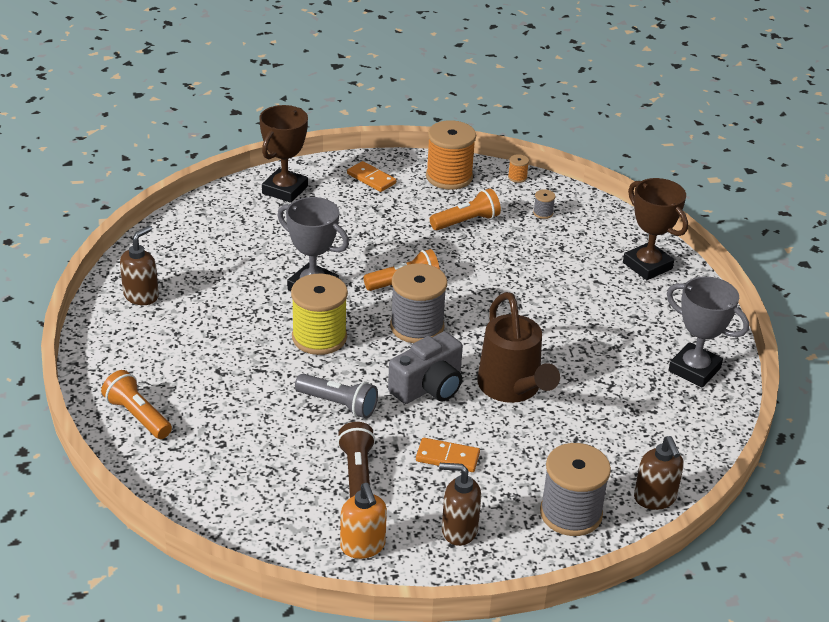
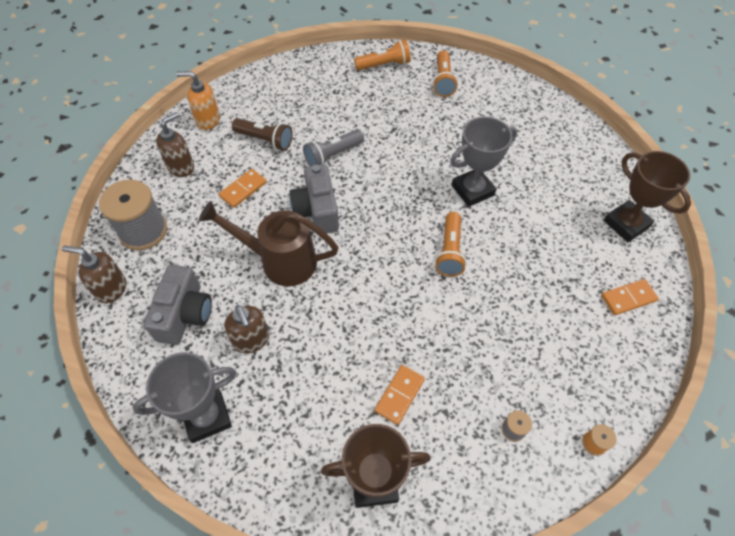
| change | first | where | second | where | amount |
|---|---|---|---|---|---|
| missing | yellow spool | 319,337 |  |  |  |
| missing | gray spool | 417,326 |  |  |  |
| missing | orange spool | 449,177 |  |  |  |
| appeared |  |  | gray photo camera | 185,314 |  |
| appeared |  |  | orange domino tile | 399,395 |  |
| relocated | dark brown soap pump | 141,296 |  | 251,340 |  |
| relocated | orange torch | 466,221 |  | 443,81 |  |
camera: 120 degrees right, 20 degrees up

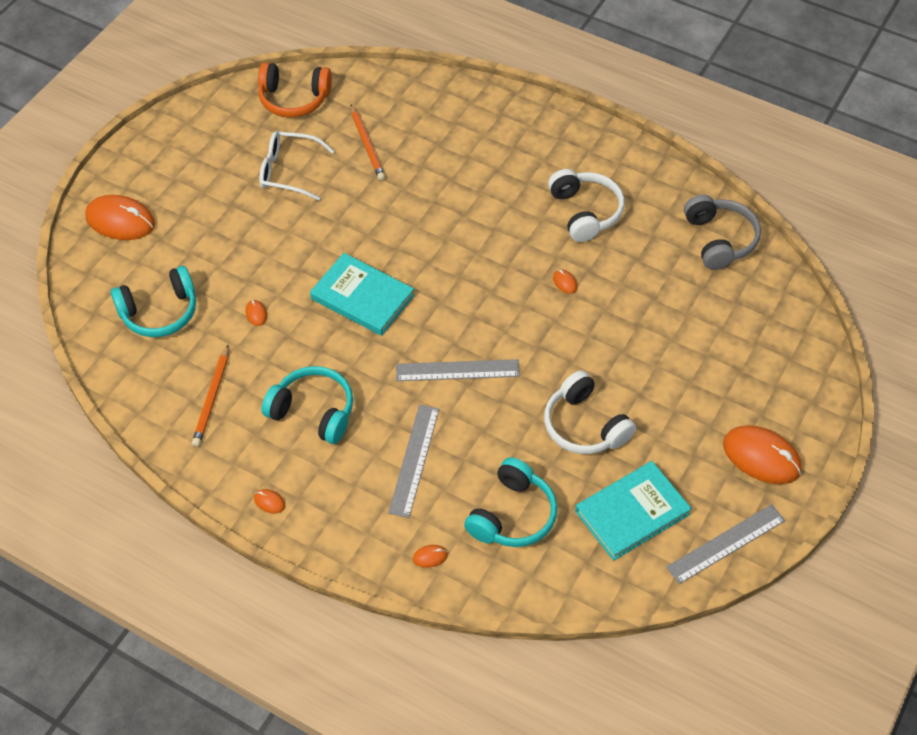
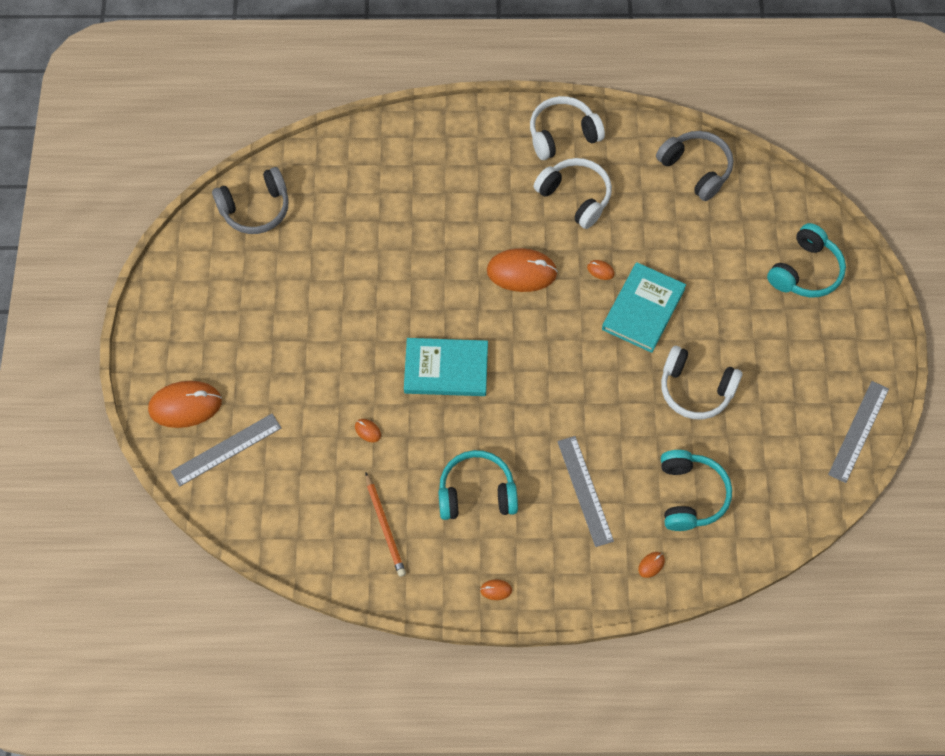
| change | first | where | second | where | amount |
|---|---|---|---|---|---|
| missing | snow-white glasses | 289,171 |  |  |  |
| missing | orange wooden pencil | 367,144 |  |  |  |
| appeared |  |  | snow-white headphones | 562,135 |  |
| relocated | aqua headphones | 160,312 |  | 805,271 |  |
| relocated | gray measuring stick | 457,370 |  | 226,449 |  |
| relocated | aqua hardback | 632,513 |  | 643,309 |  |
| relocated | orange PC mouse | 761,457 |  | 521,272 |  |
| colour | orange headphones | 294,99 | gray headphones | 255,209 |  |
camera: 30 degrees left, 10 degrees up

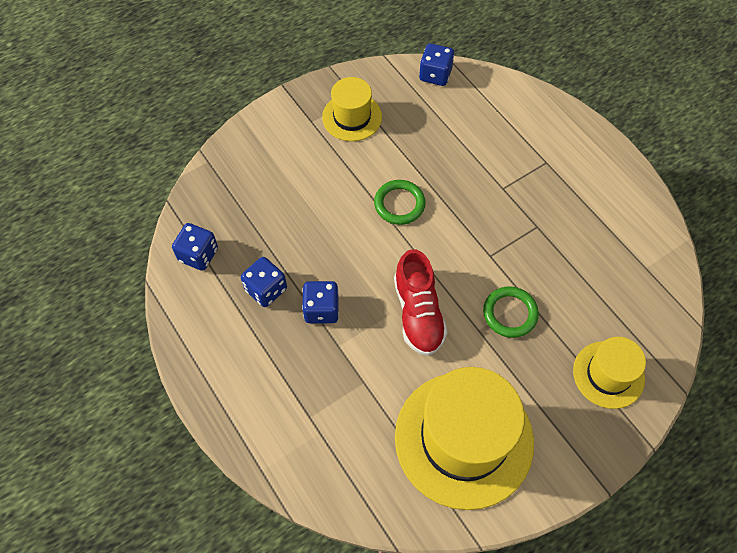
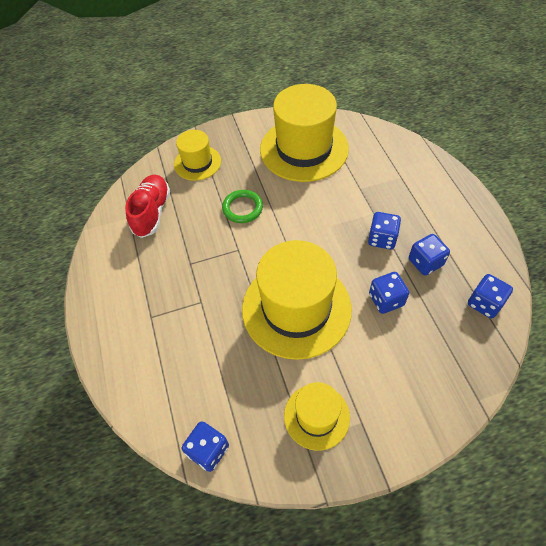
| change | first | where | second | where | amount |
|---|---|---|---|---|---|
| appeared |  |  | cobalt die | 386,300 |  |
| relocated | scarlet lace-up shoe | 418,313 |  | 152,212 |  |
| exchanged | green hoop | 399,204 | yellow tall hat | 296,308 |  |
camera: 160 degrees left, 5 degrees down

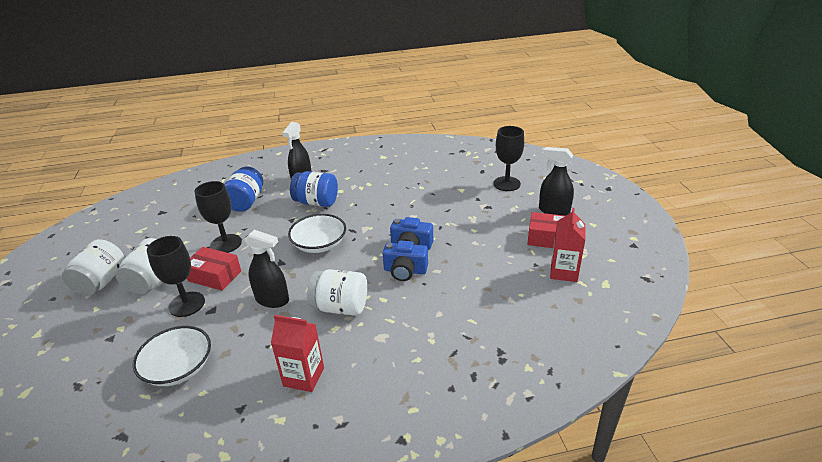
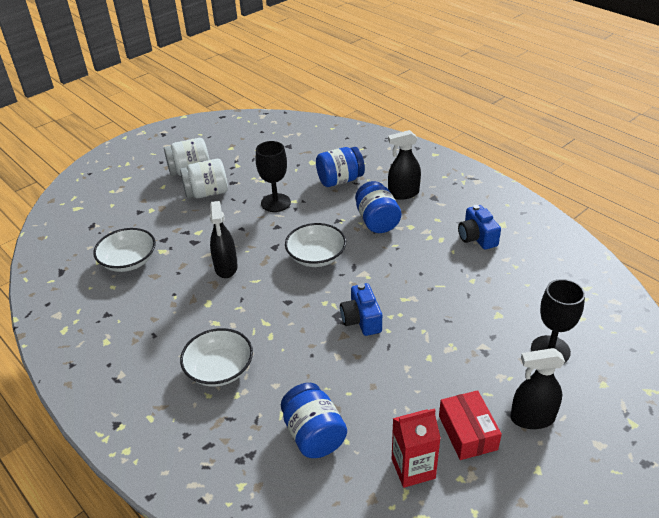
| change | first | where | second | where | amount |
|---|---|---|---|---|---|
| missing | ebony goblet | 187,304 |  |  |  |
| missing | scarlet parcel | 215,276 |  |  |  |
| missing | scarlet juice carton | 304,377 |  |  |  |
| missing | snow-white preserve jar | 340,307 |  |  |  |
| appeared |  |  | snow-white deep dish | 219,369 |  |
| appeared |  |  | cobalt preserve jar | 314,435 |  |
| relocated | cobalt photo camera | 405,271 |  | 477,237 |  |
| spun | ebony spray cleaner | 554,211 |  | 532,418 | 90 degrees counterclockwise |
camera: 60 degrees right, 5 degrees up

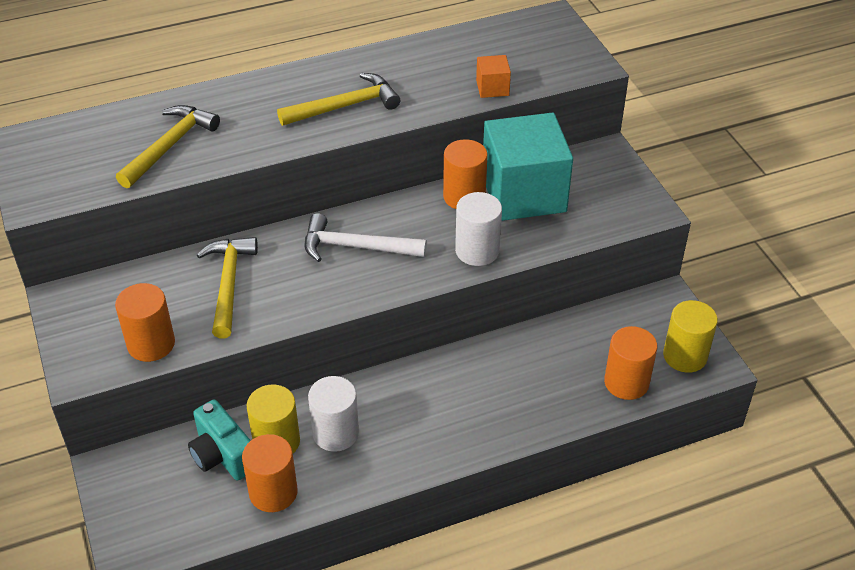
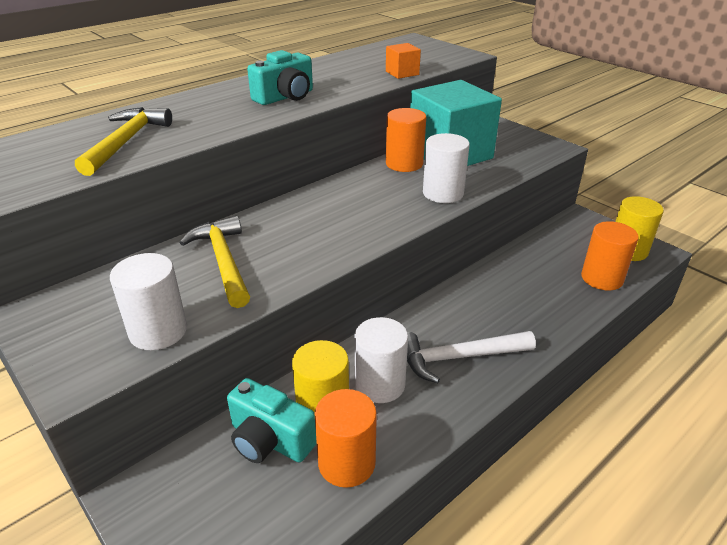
| change | first | where | second | where | amount |
|---|---|---|---|---|---|
| relocated | snow-white carpenter's hammer | 356,247 |  | 459,357 |  |
| exchanged | yellow carpenter's hammer | 344,106 | aqua photo camera | 285,97 |  |
| colour | orange cylinder | 151,344 | snow-white cylinder | 158,331 |  |
camera: 20 degrees left, 10 degrees down

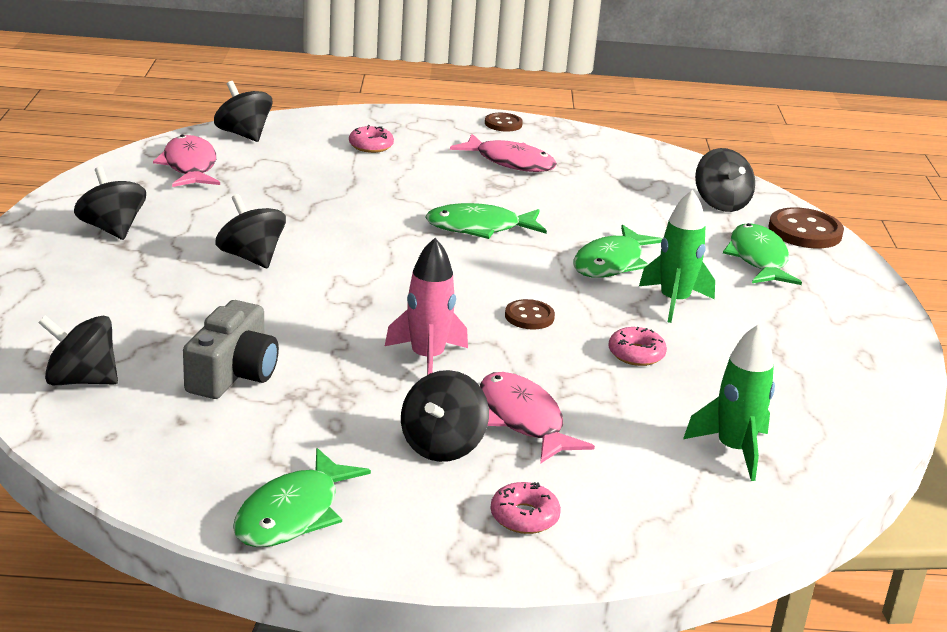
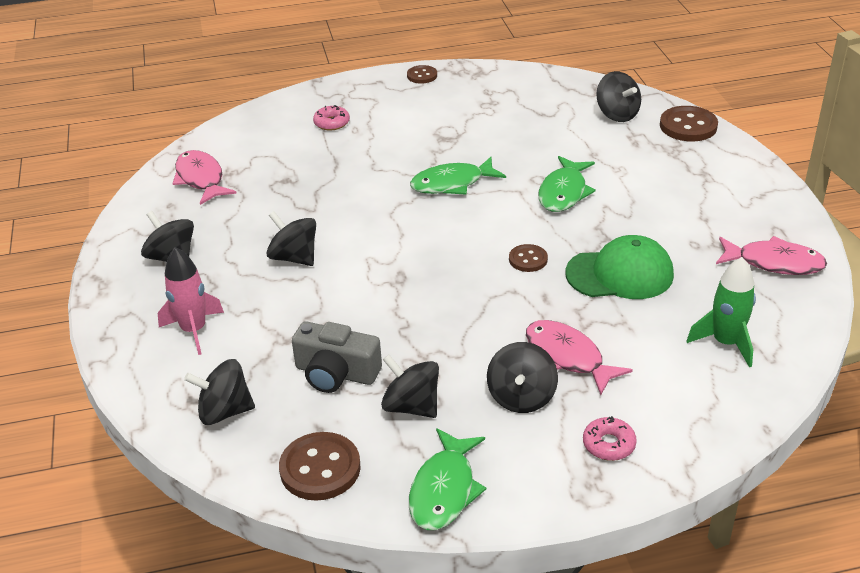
| change | first | where | second | where | amount |
|---|---|---|---|---|---|
| missing | green rocket | 674,302 |  |  |  |
| missing | green toy fish | 758,259 |  |  |  |
| appeared |  |  | dark brown button | 320,468 |  |
| relocated | ebony toy top | 243,134 |  | 411,406 |  |
| relocated | pink rocket | 427,358 |  | 194,330 |  |
| relocated | pink toy fish | 510,162 |  | 774,263 |  |
| exchanged | pink doughnut | 636,354 | green peaked cap | 620,274 |  |
| spun | gray photo camera | 233,373 |  | 336,373 | 105 degrees clockwise |
camera: 10 degrees left, 10 degrees up

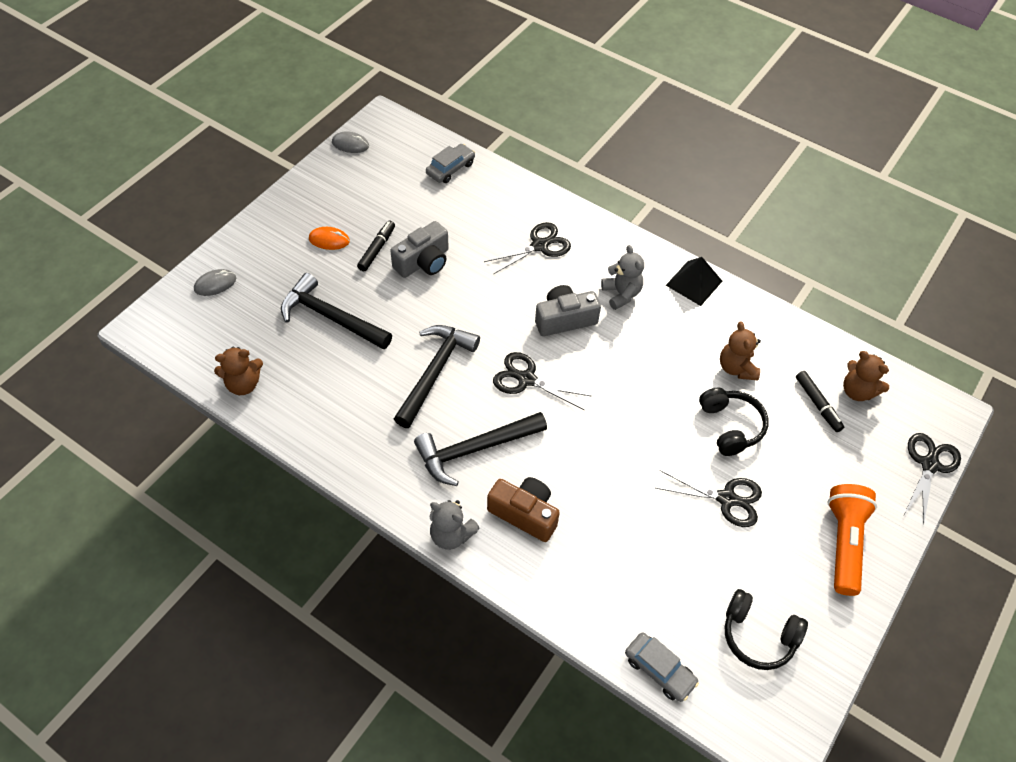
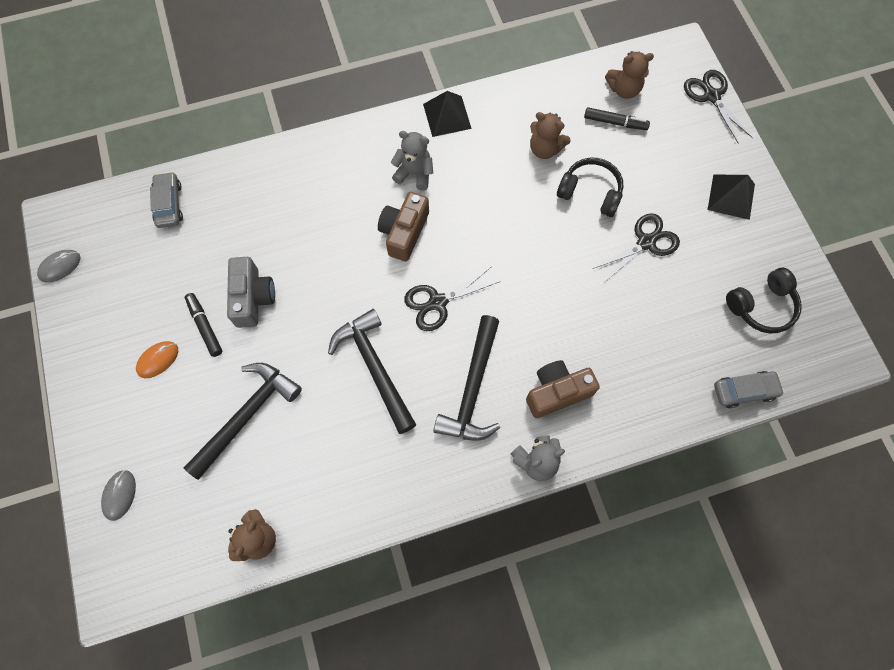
| change | first | where | second | where | amount |
|---|---|---|---|---|---|
| missing | ebony scissors | 540,245 |  |  |  |
| exchanged | orange torch | 844,543 | ebony pyramid | 731,196 |  |
| colour | gray photo camera | 564,319 | dark brown photo camera | 404,232 |  |
| spun | ebony carpenter's hammer | 331,317 |  | 247,415 | 150 degrees clockwise |
camera: 50 degrees left, 15 degrees up

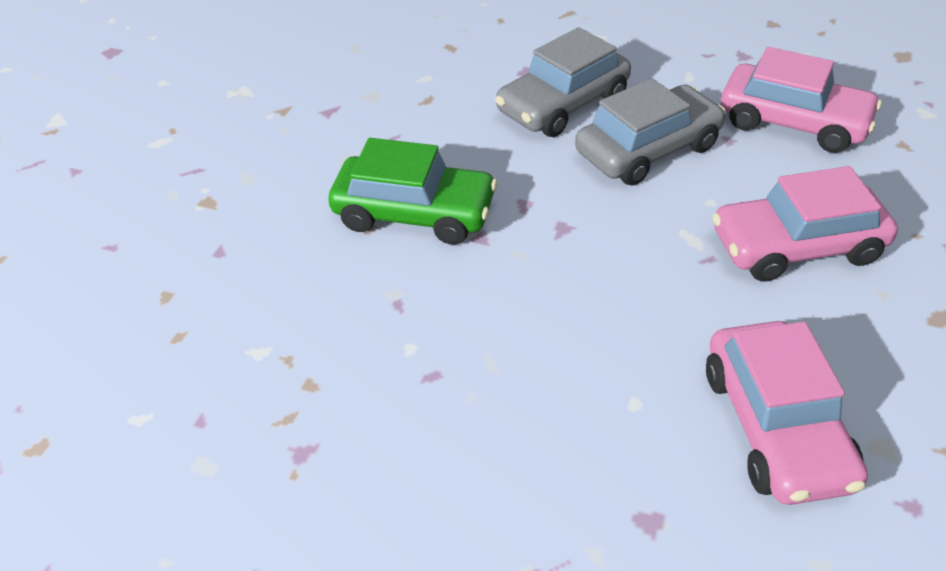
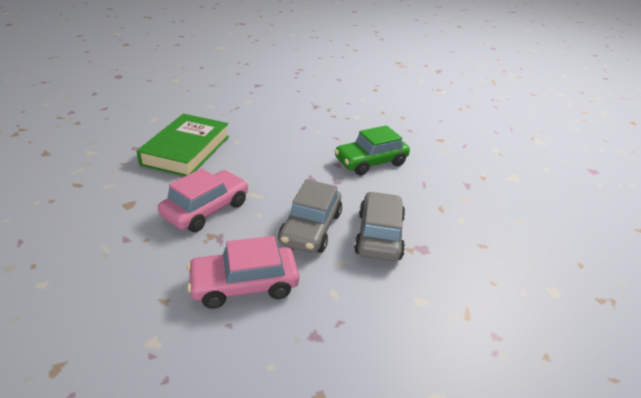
| change | first | where | second | where | amount |
|---|---|---|---|---|---|
| exchanged | pink toy car | 775,426 | green hardback | 186,150 |  |
camera: 135 degrees right, 10 degrees down

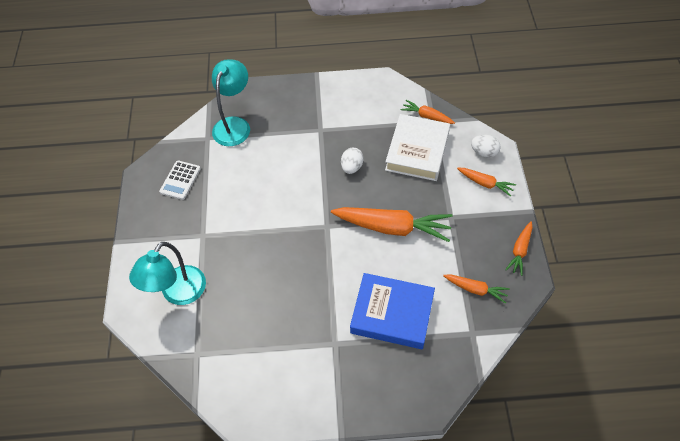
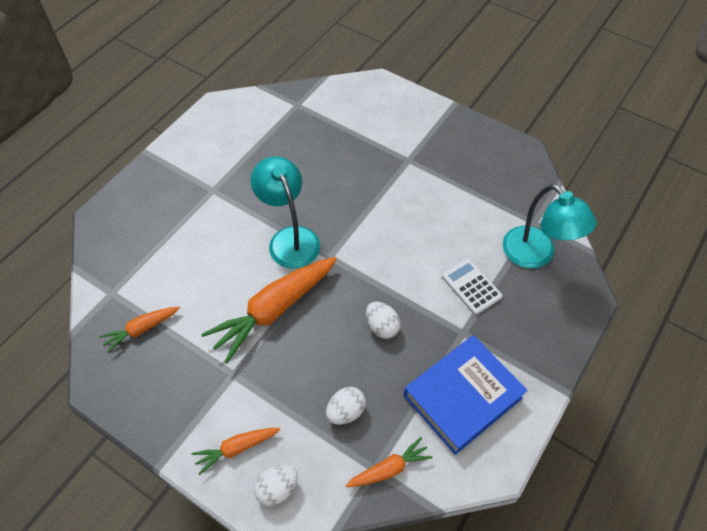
| change | first | where | second | where | amount |
|---|---|---|---|---|---|
| missing | orange carrot | 520,251 |  |  |  |
| relocated | aqua desk lamp | 178,293 |  | 290,238 |  |
| relocated | snow-white pocket calculator | 180,180 |  | 471,286 |  |
| relocated | cobalt hardback | 392,314 |  | 462,397 |  |
| exchanged | snow-white hardback | 417,151 | snow-white egg | 346,411 |  |
camera: 125 degrees right, 0 degrees up

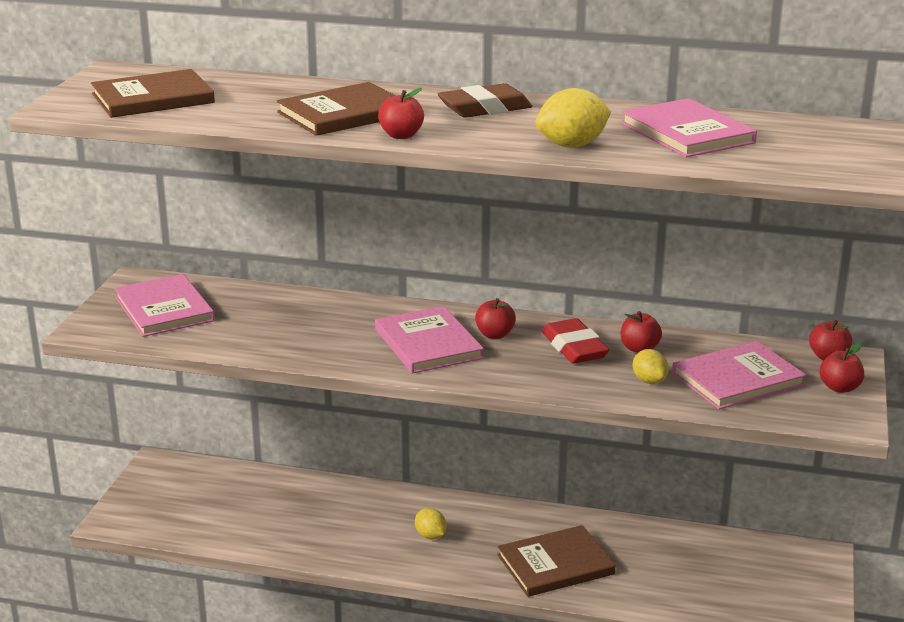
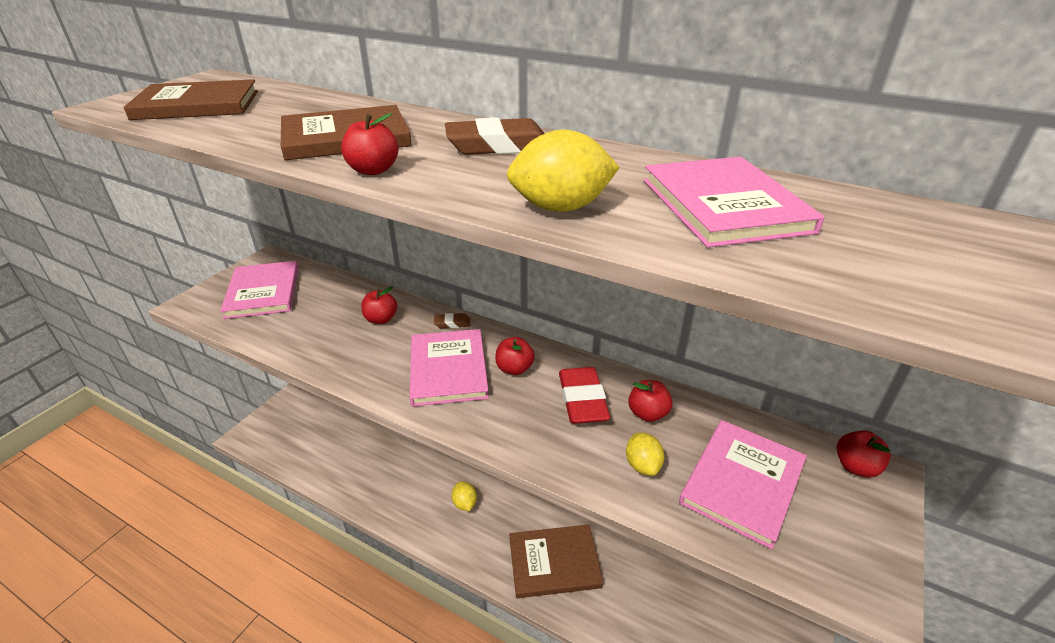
| change | first | where | second | where | amount |
|---|---|---|---|---|---|
| appeared |  |  | dark brown pencil eraser | 452,323 |  |
| relocated | scarlet apple | 839,388 |  | 381,319 |  |
| spun | pink hardback | 737,379 |  | 742,483 | 45 degrees counterclockwise |
camera: 15 degrees right, 10 degrees up

